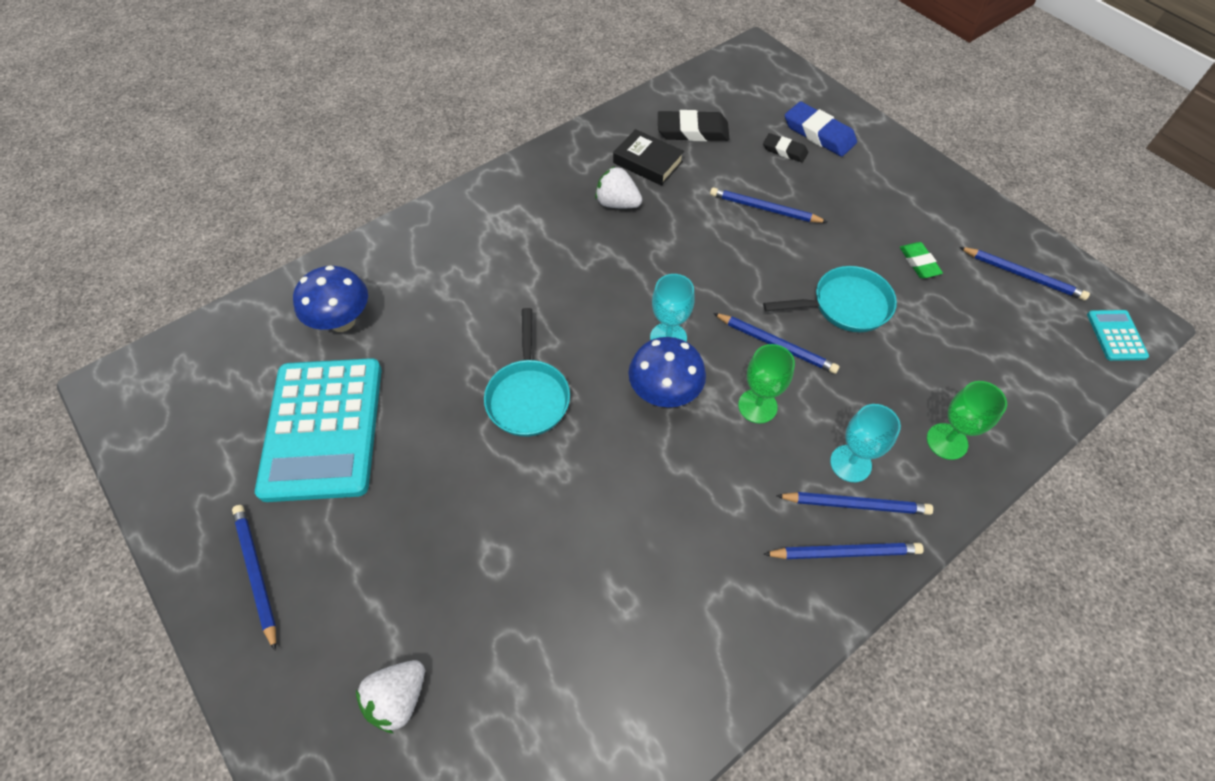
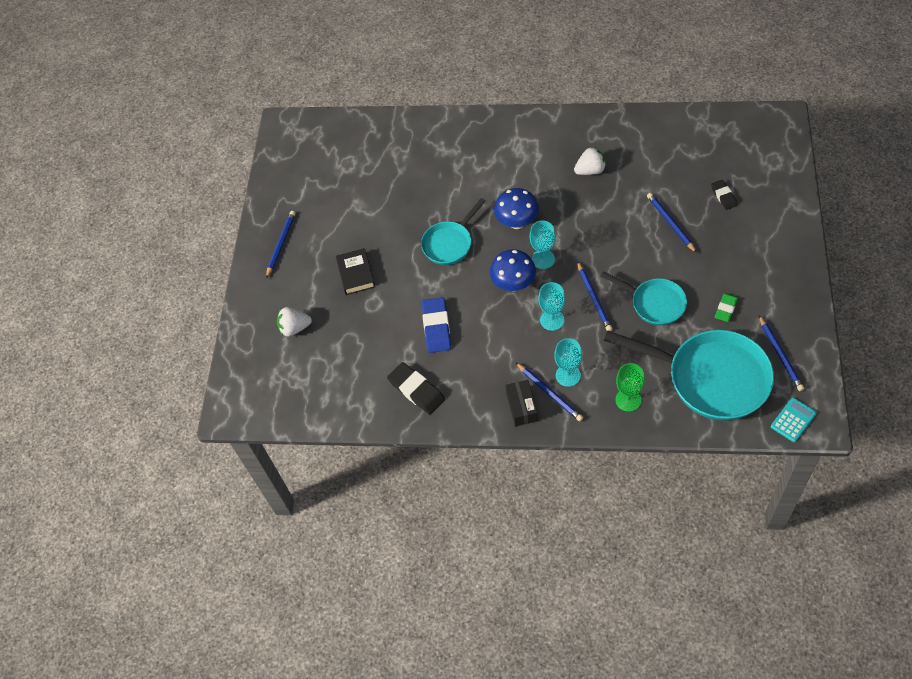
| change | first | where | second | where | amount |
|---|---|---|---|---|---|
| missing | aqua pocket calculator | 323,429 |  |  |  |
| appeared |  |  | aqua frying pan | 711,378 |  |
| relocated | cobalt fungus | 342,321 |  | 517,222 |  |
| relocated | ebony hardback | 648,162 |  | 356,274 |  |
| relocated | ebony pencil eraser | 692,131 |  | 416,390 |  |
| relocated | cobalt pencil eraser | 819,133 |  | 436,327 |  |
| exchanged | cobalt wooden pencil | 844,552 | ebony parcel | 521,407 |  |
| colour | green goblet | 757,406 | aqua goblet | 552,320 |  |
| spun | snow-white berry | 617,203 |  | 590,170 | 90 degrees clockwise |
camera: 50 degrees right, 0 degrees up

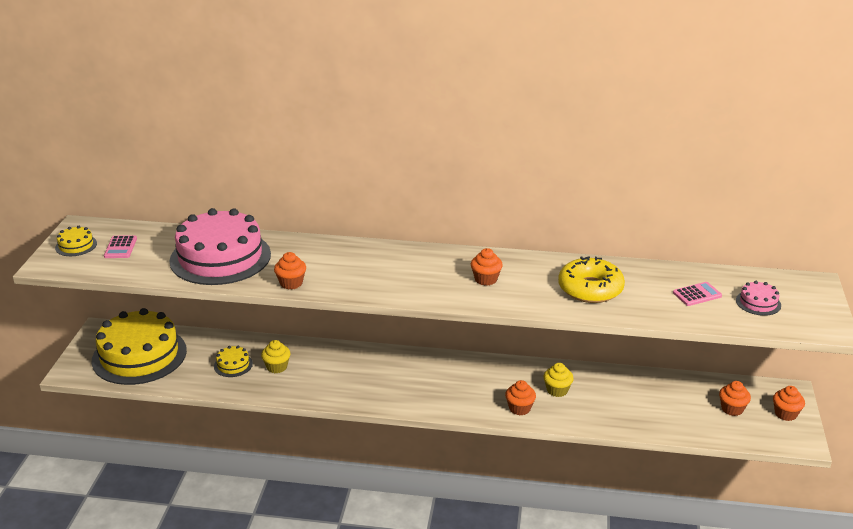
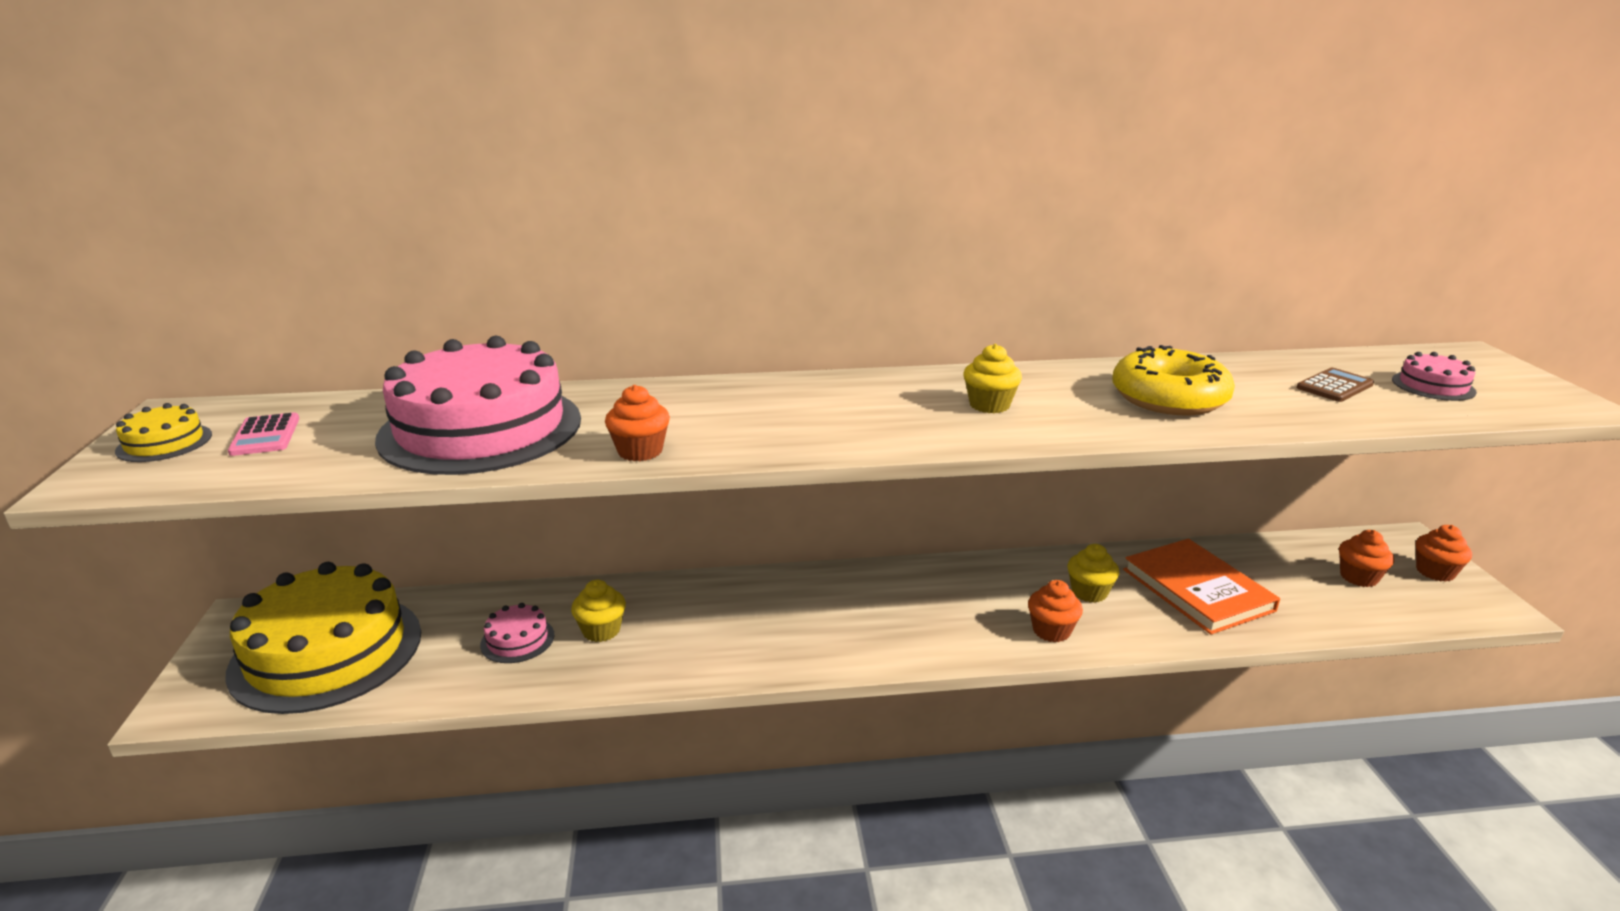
| change | first | where | second | where | amount |
|---|---|---|---|---|---|
| appeared |  |  | orange hardback | 1197,590 |  |
| colour | yellow layer cake | 233,365 | pink layer cake | 517,640 |  |
| colour | orange cupcake | 486,279 | yellow cupcake | 989,405 |  |
| colour | pink pocket calculator | 697,294 | dark brown pocket calculator | 1334,386 |  |
camera: 15 degrees left, 5 degrees down

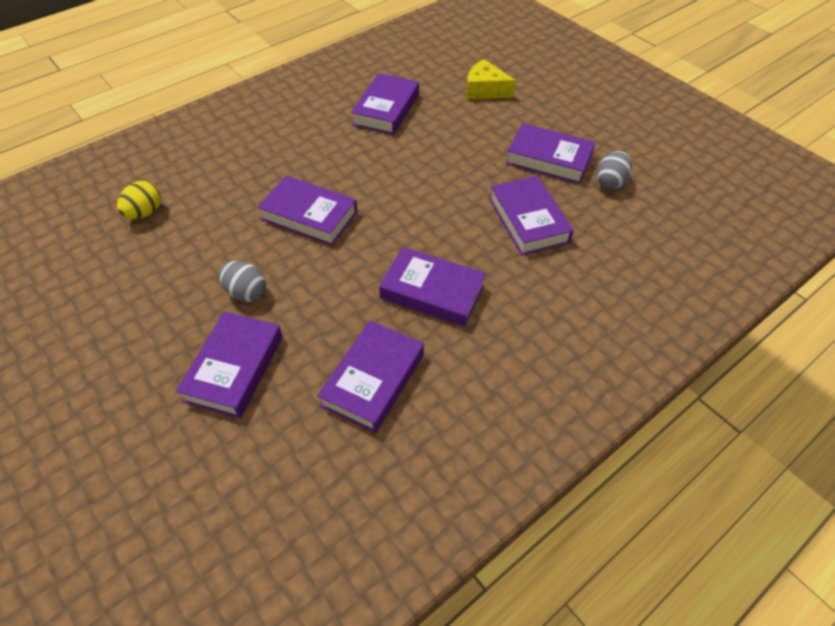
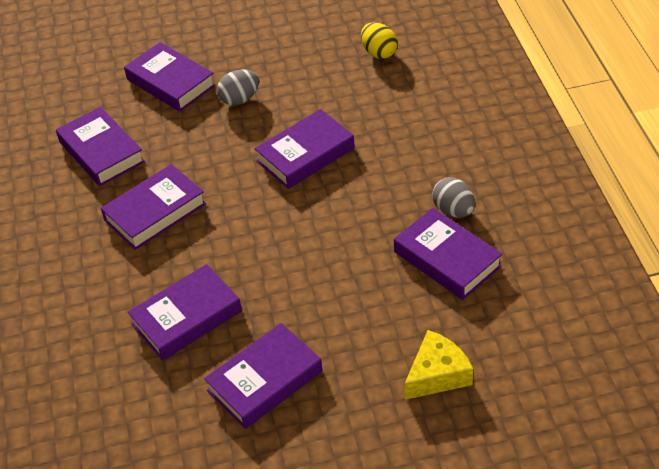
| change | first | where | second | where | amount |
|---|---|---|---|---|---|
| relocated | gray egg | 610,182 |  | 453,210 |  |
| spun | violet hardback | 528,220 |  | 187,317 | 45 degrees counterclockwise |
camera: 120 degrees right, 5 degrees down

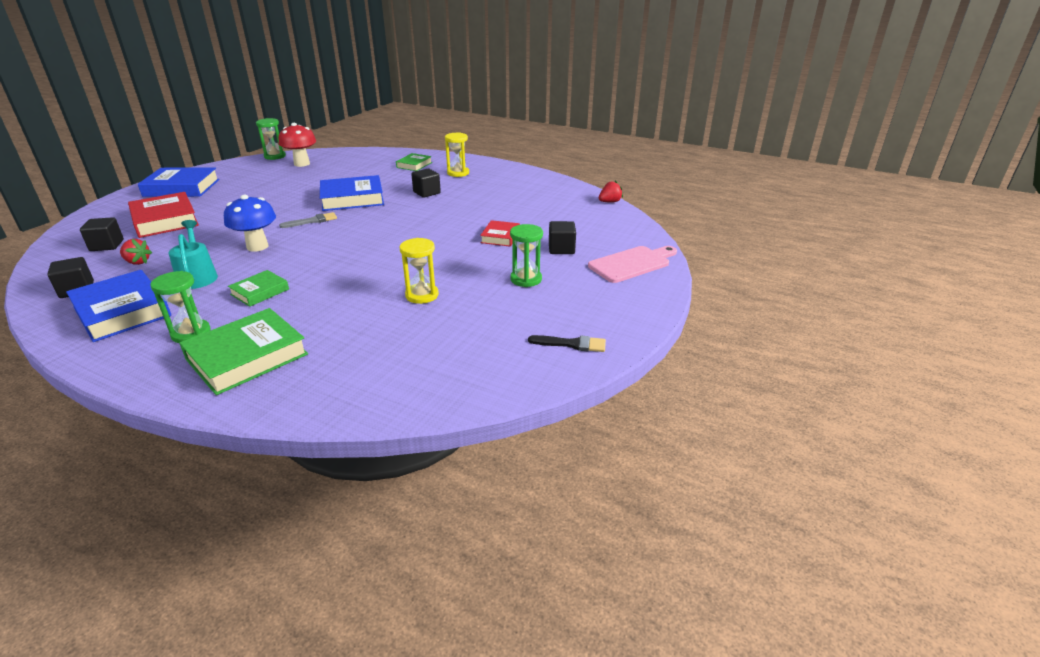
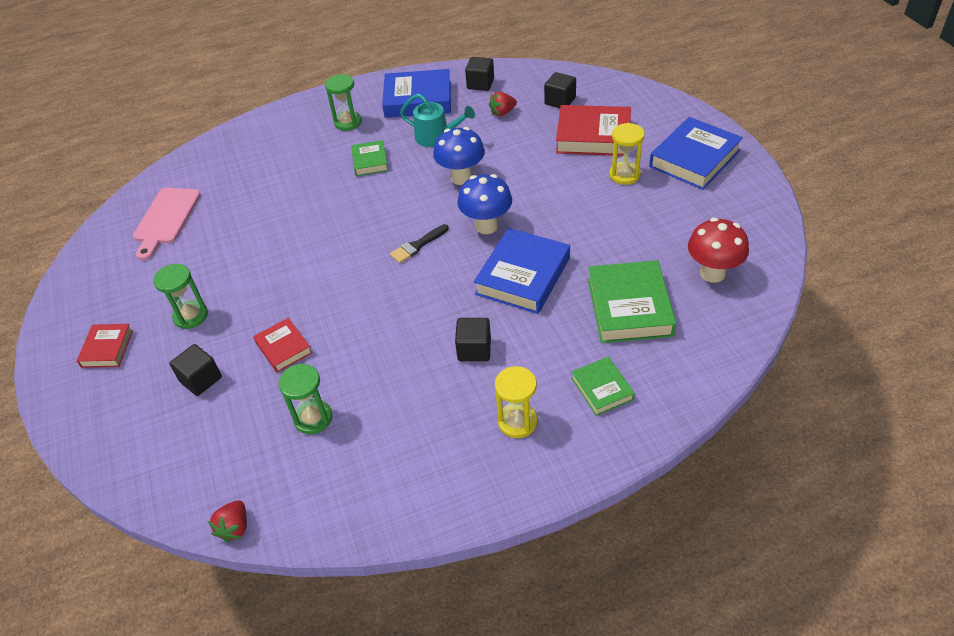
| change | first | where | second | where | amount |
|---|---|---|---|---|---|
| appeared |  |  | scarlet hardback | 107,348 |  |
| relocated | green hardback | 247,357 |  | 629,307 |  |
| relocated | green sand timer | 275,156 |  | 313,418 |  |
| relocated | yellow sand timer | 422,295 |  | 624,175 |  |
| relocated | ebony paint brush | 572,344 |  | 417,245 |  |
| relocated | pink chopping board | 632,264 |  | 165,219 |  |
| exchanged | gray paint brush | 312,221 | cobalt fungus | 486,226 |  |
camera: 135 degrees right, 15 degrees up

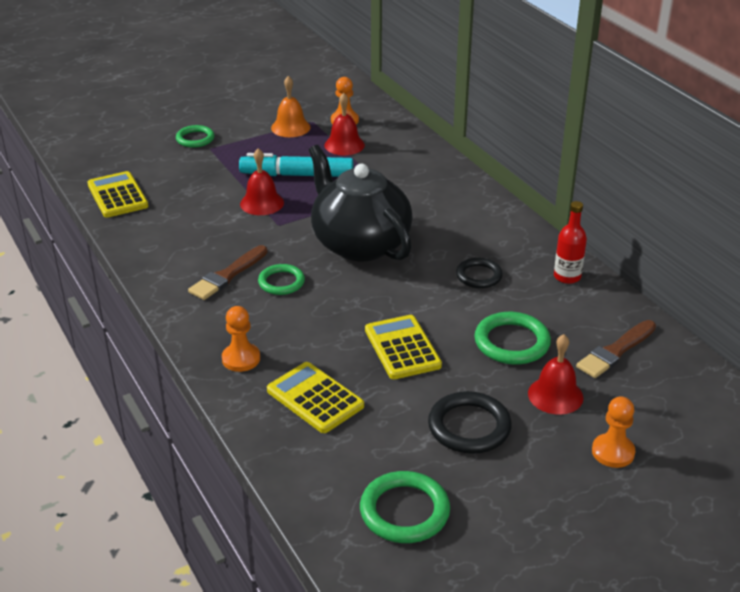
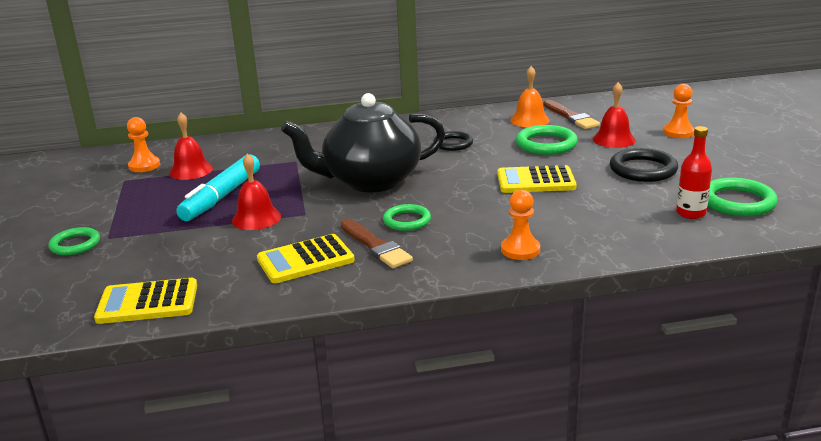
| change | first | where | second | where | amount |
|---|---|---|---|---|---|
| relocated | yellow pocket calculator | 315,398 |  | 305,260 |  |
| relocated | orange bell | 290,127 |  | 529,120 |  |
| relocated | scarlet flask | 567,277 |  | 690,213 |  |
camera: 70 degrees left, 10 degrees down

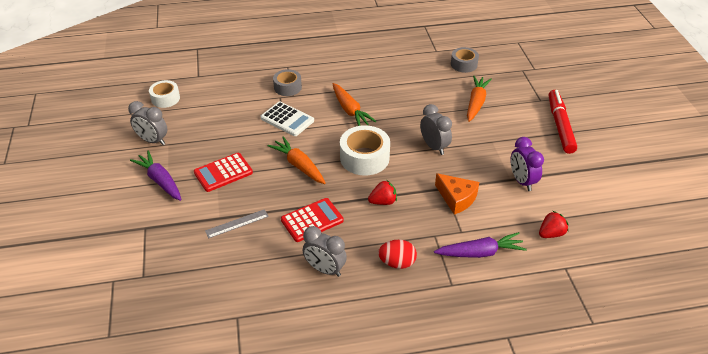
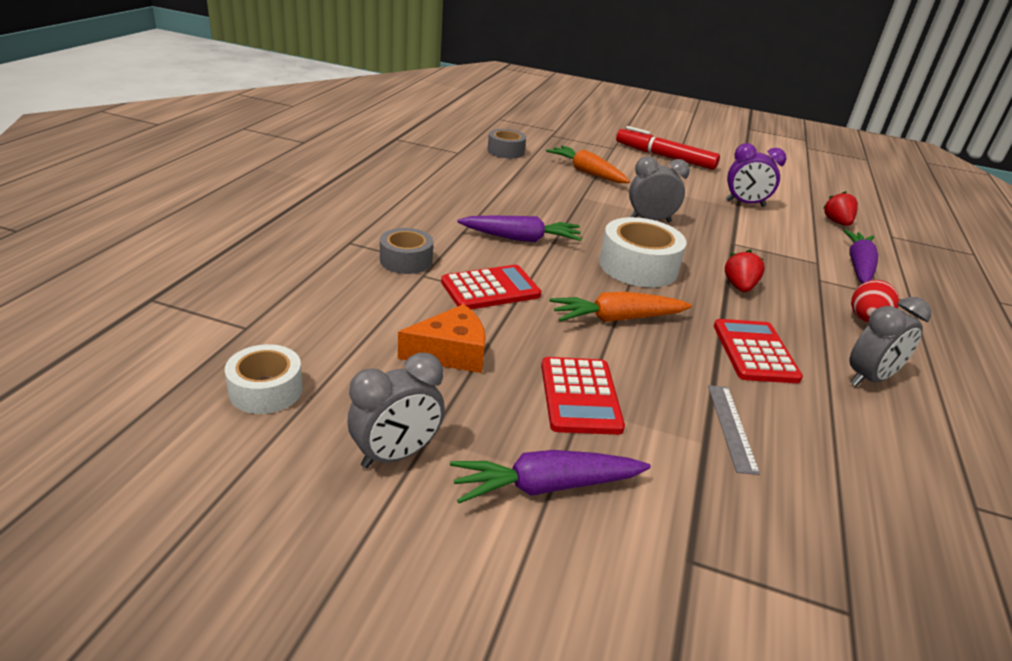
| change | first | where | second | where | amount |
|---|---|---|---|---|---|
| relocated | orange cheese | 457,198 |  | 451,352 |  |
| colour | snow-white pocket calculator | 287,119 | scarlet pocket calculator | 490,289 |  |
| colour | orange carrot | 350,110 | violet carrot | 521,239 |  |
camera: 65 degrees left, 10 degrees down

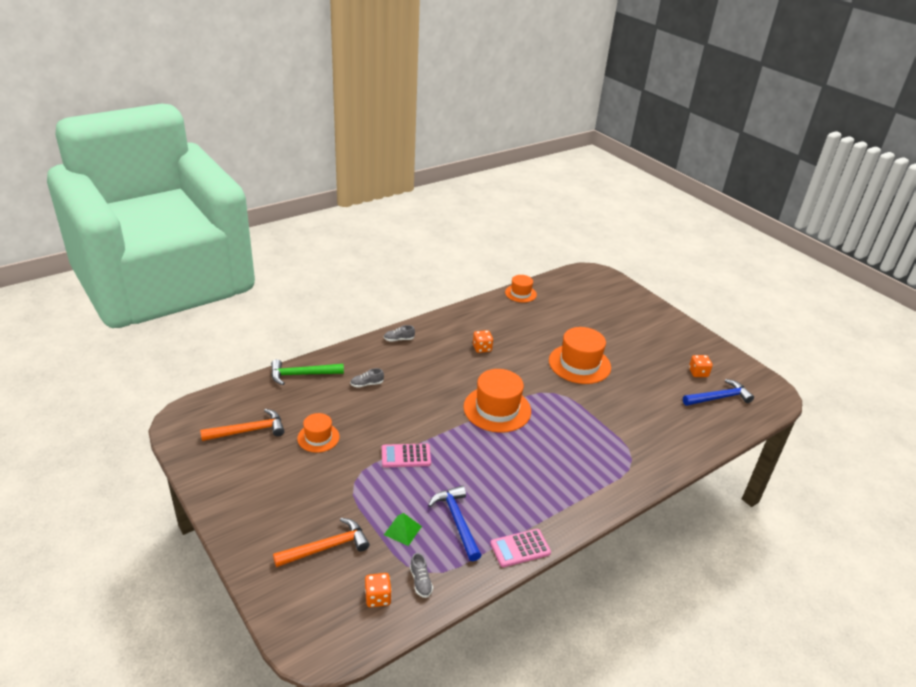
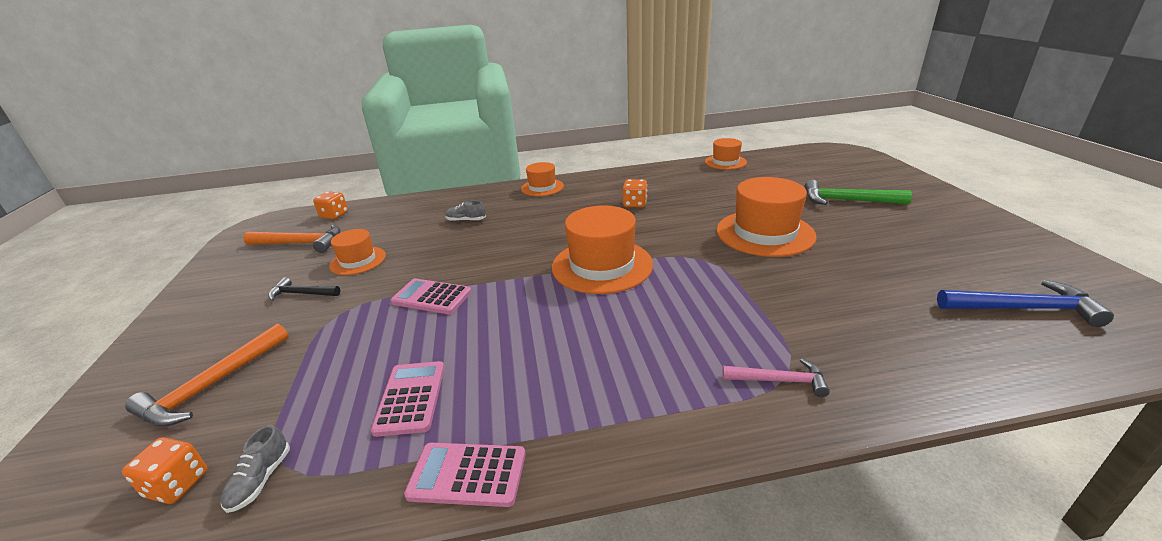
| change | first | where | second | where | amount |
|---|---|---|---|---|---|
| missing | green pyramid | 402,530 |  |  |  |
| appeared |  |  | ebony carpenter's hammer | 302,294 |  |
| appeared |  |  | pink carpenter's hammer | 779,380 |  |
| relocated | green carpenter's hammer | 302,375 |  | 847,200 |  |
| relocated | orange die | 698,373 |  | 334,215 |  |
| exchanged | gray lace-up shoe | 399,339 | orange tall hat | 542,187 |  |
| exchanged | cobalt carpenter's hammer | 457,521 | pink pocket calculator | 411,398 |  |
| spun | orange carpenter's hammer | 326,547 |  | 213,385 | 120 degrees clockwise |
camera: 30 degrees right, 5 degrees down

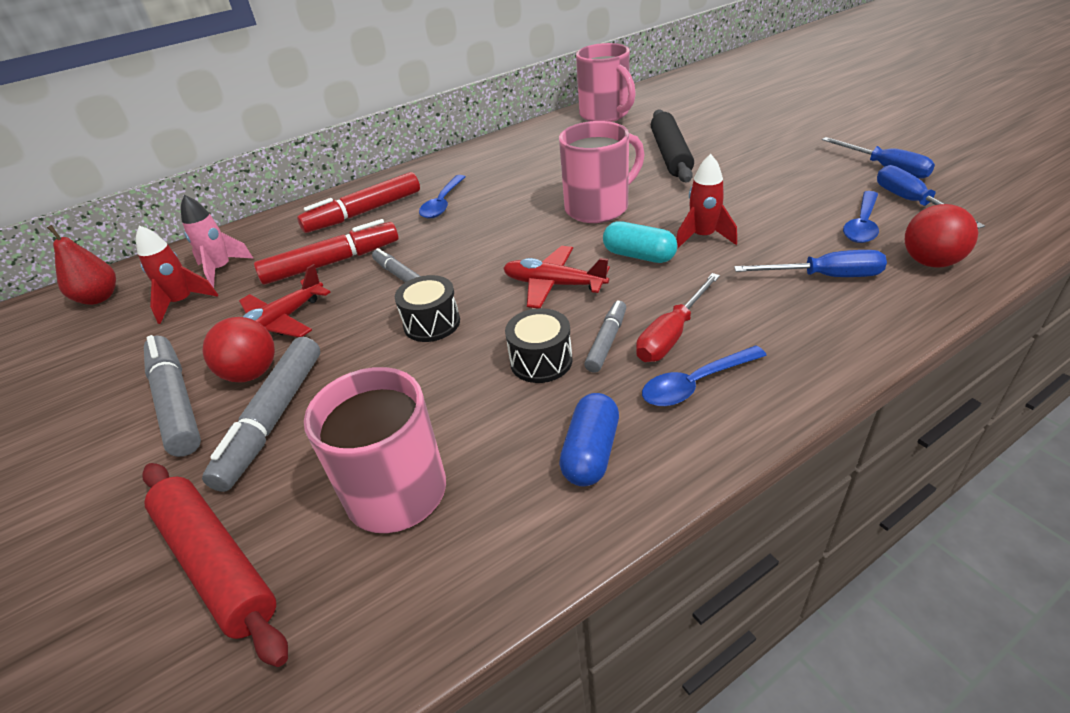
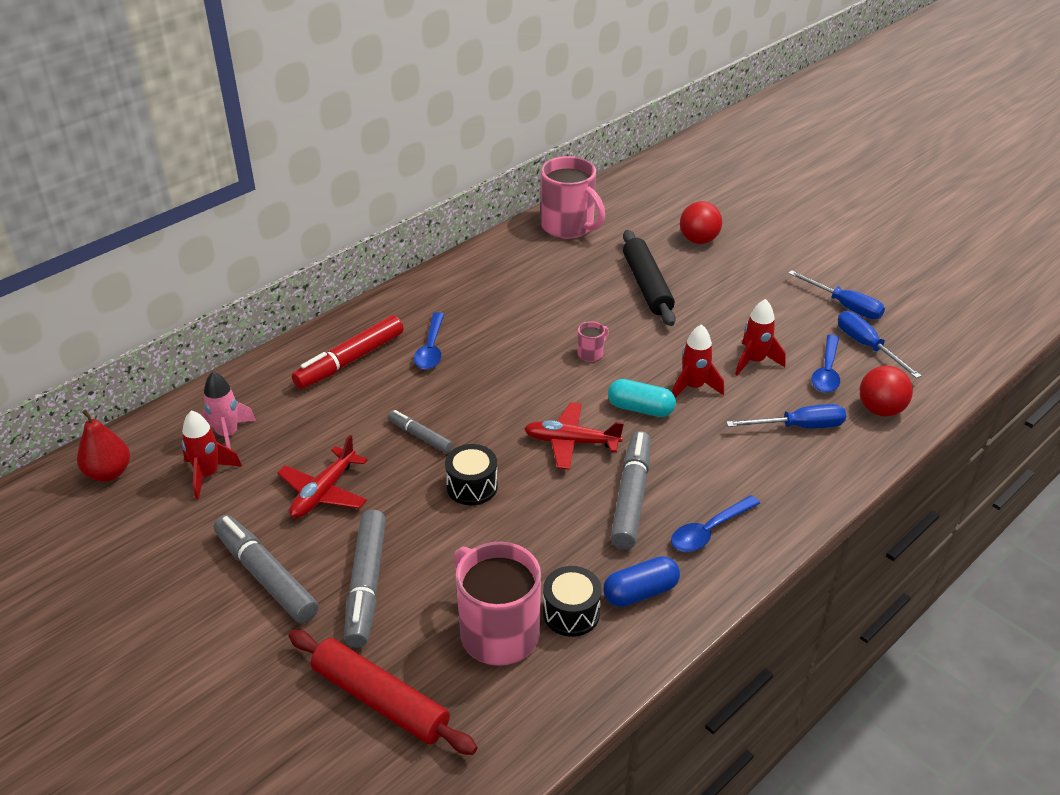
| change | first | where | second | where | amount |
|---|---|---|---|---|---|
| missing | scarlet marker pen | 332,263 |  |  |  |
| missing | scarlet screwdriver | 672,334 |  |  |  |
| appeared |  |  | scarlet rocket | 754,361 |  |
| relocated | scarlet sphere | 252,373 |  | 698,240 |  |
| relocated | ebony snare drum | 541,361 |  | 571,613 |  |
| spun | cobalt pill shape | 590,452 |  | 640,592 | 60 degrees clockwise |
| size | pink tea mug | 598,208 |  | 591,353 | x0.43 |
| size | gray marker pen | 606,341 |  | 631,497 | x1.77 |
camera: 15 degrees left, 0 degrees up

